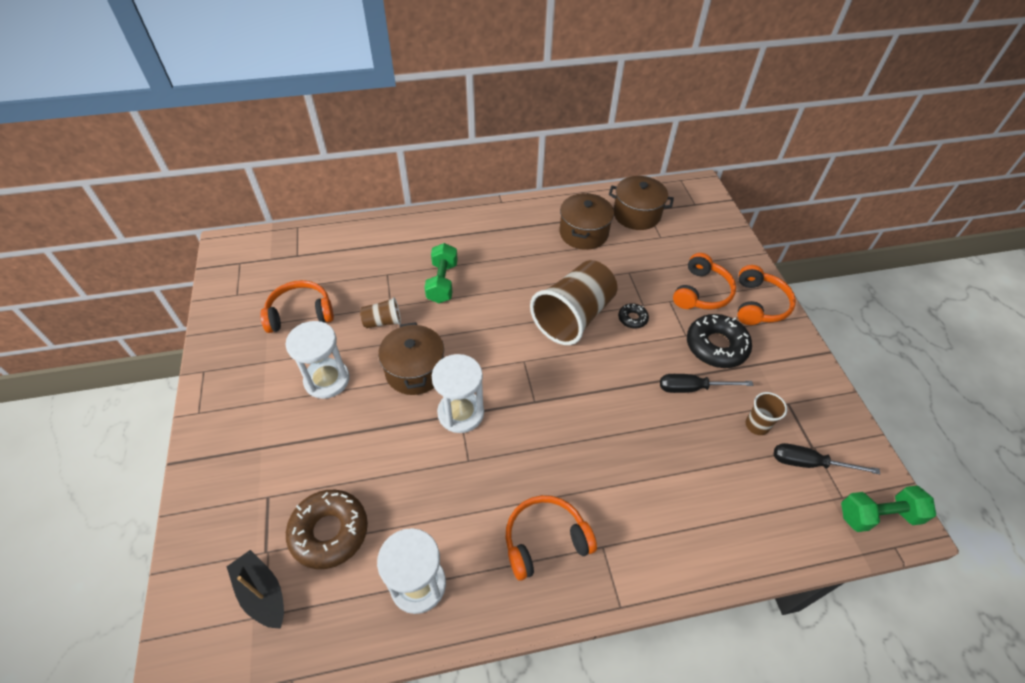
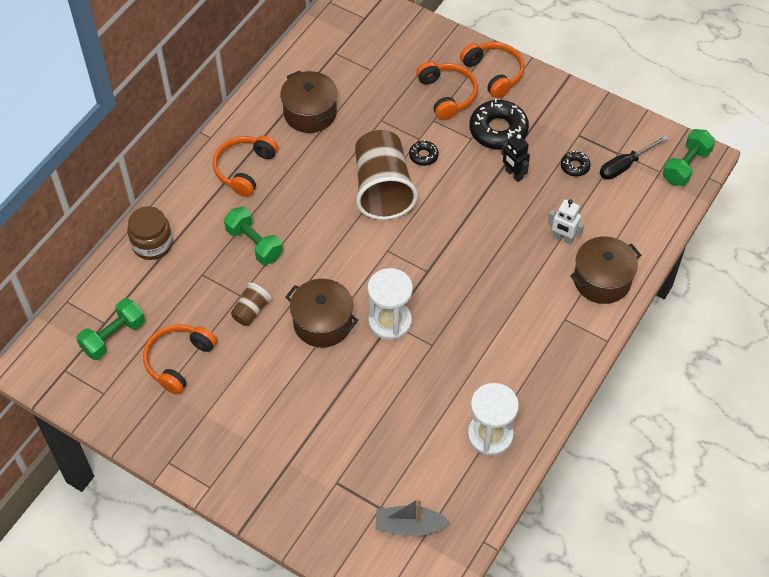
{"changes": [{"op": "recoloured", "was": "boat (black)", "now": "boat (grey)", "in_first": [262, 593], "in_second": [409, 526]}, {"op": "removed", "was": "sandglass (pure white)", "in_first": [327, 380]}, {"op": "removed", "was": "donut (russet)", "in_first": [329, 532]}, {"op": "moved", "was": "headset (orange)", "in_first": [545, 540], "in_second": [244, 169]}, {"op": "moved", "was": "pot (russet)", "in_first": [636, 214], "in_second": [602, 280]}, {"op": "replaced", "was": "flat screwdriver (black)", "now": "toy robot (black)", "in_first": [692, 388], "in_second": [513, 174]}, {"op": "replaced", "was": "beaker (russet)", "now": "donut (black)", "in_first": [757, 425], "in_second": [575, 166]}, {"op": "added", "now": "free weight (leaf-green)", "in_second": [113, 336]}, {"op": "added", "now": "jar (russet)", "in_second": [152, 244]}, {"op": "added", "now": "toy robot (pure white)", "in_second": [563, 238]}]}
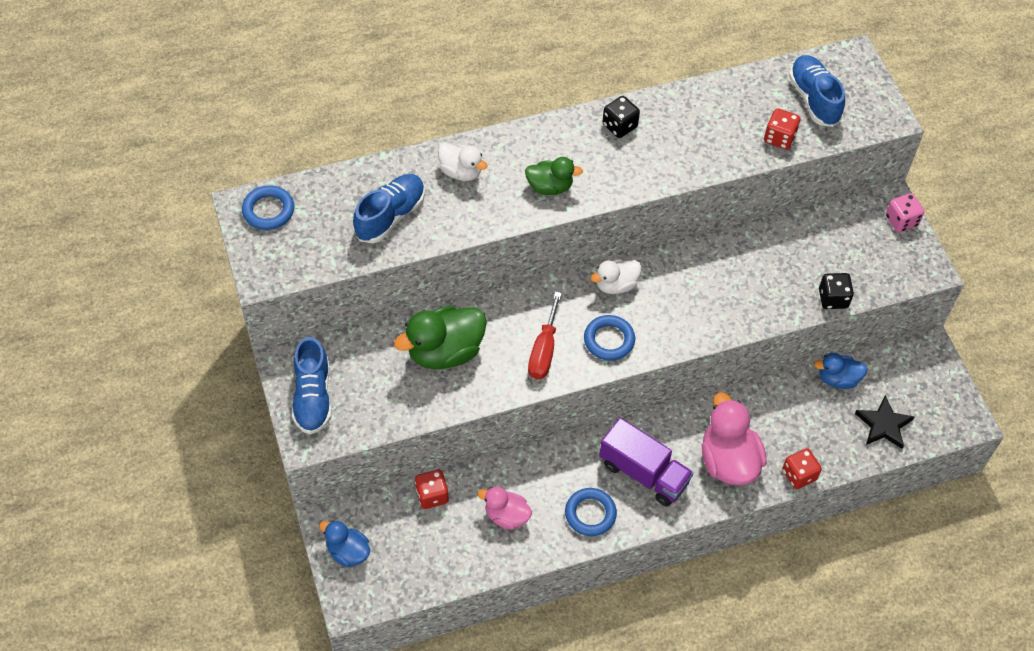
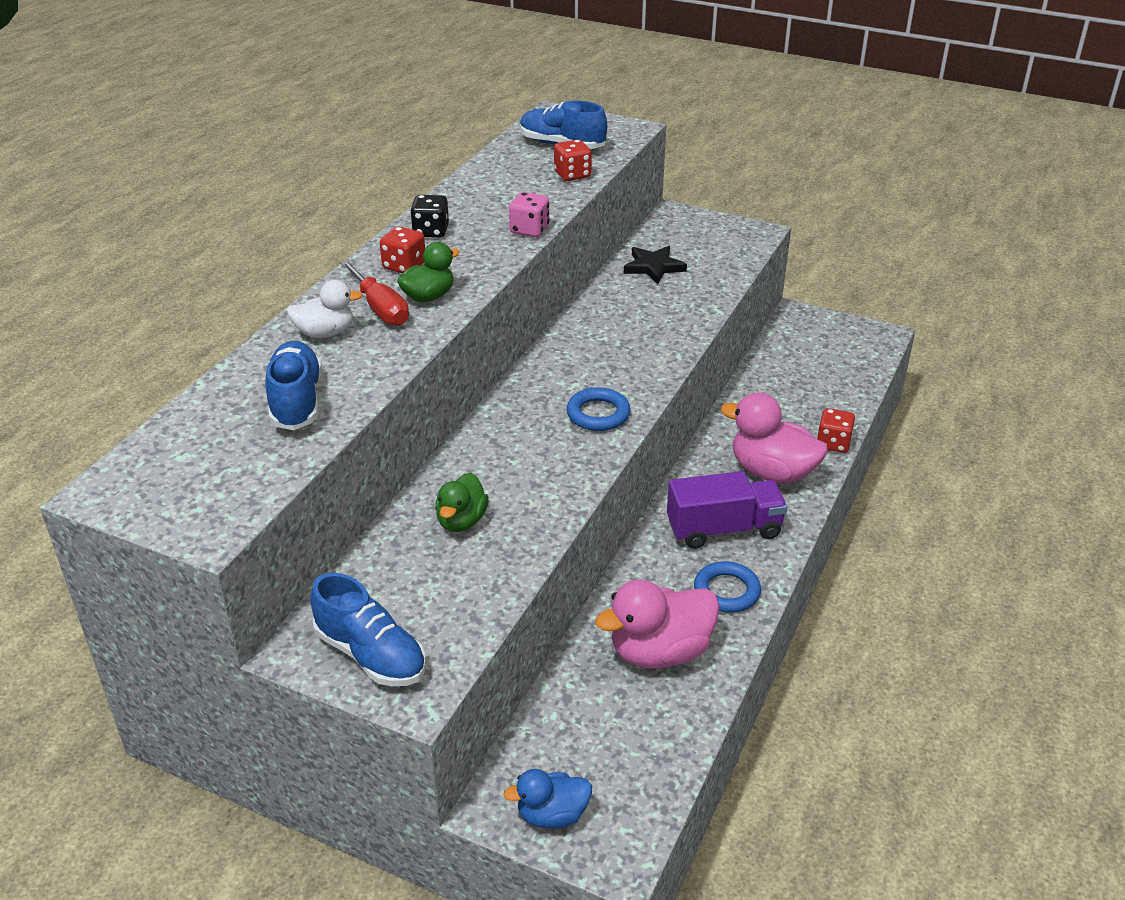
{"changes": [{"op": "removed", "was": "torus (blue)", "in_first": [268, 210]}, {"op": "resized", "was": "toy duck (leaf-green)", "in_first": [445, 352], "in_second": [461, 521], "ratio": 0.59}, {"op": "moved", "was": "dice (crimson)", "in_first": [432, 495], "in_second": [404, 266]}, {"op": "resized", "was": "toy duck (rosy)", "in_first": [506, 516], "in_second": [659, 652], "ratio": 1.7}, {"op": "moved", "was": "flat screwdriver (crimson)", "in_first": [544, 350], "in_second": [380, 308]}, {"op": "removed", "was": "toy duck (pure white)", "in_first": [616, 285]}, {"op": "removed", "was": "toy duck (blue)", "in_first": [838, 379]}, {"op": "removed", "was": "dice (black)", "in_first": [833, 298]}, {"op": "moved", "was": "star shape (black)", "in_first": [883, 425], "in_second": [653, 267]}, {"op": "moved", "was": "dice (rosy)", "in_first": [901, 221], "in_second": [529, 230]}]}
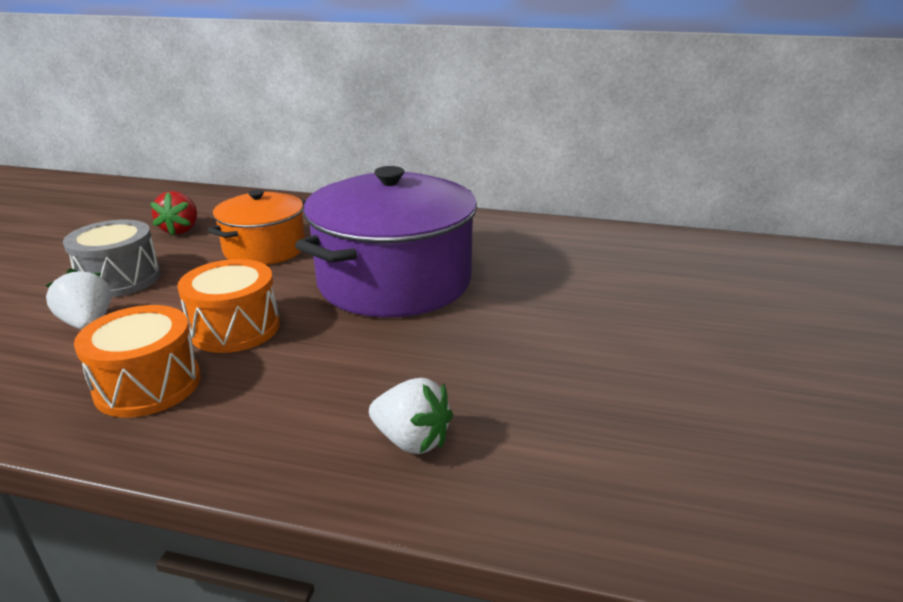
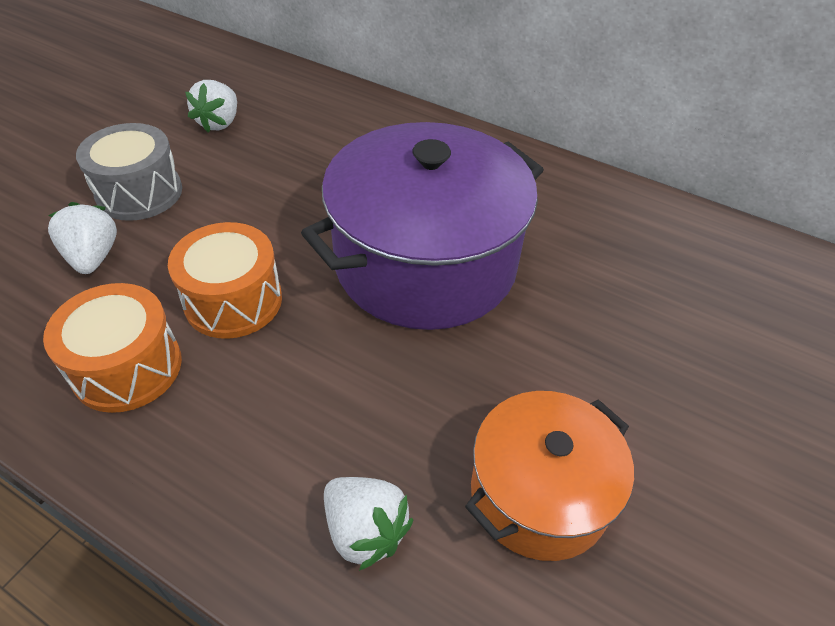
{"changes": [{"op": "recoloured", "was": "berry (crimson)", "now": "berry (pure white)", "in_first": [180, 230], "in_second": [219, 123]}, {"op": "moved", "was": "pot (orange)", "in_first": [265, 249], "in_second": [539, 493]}]}
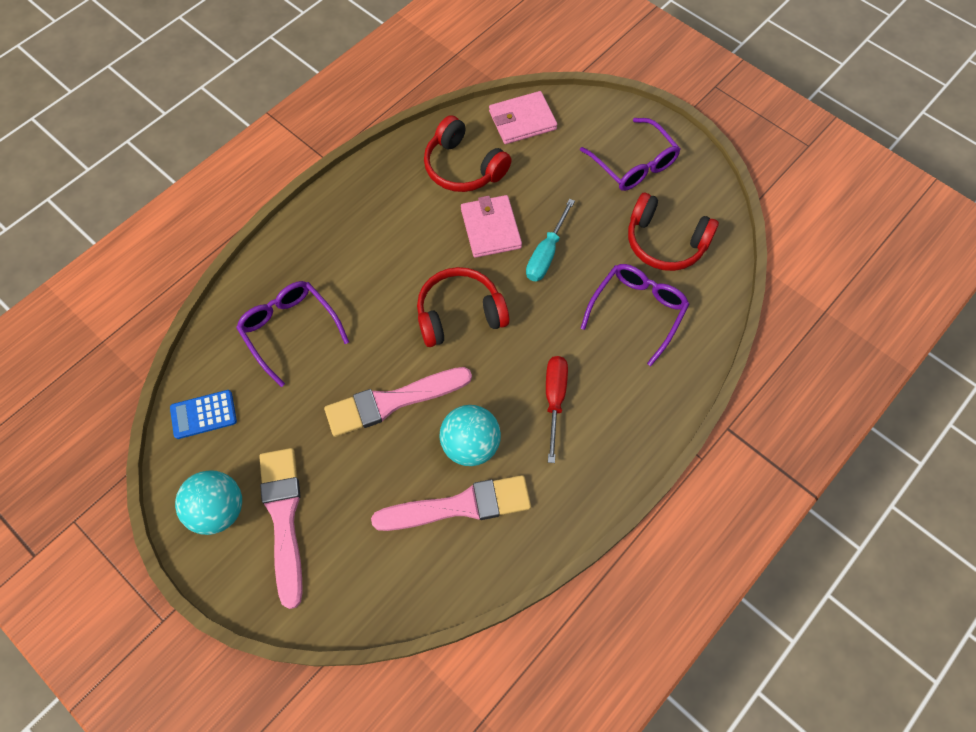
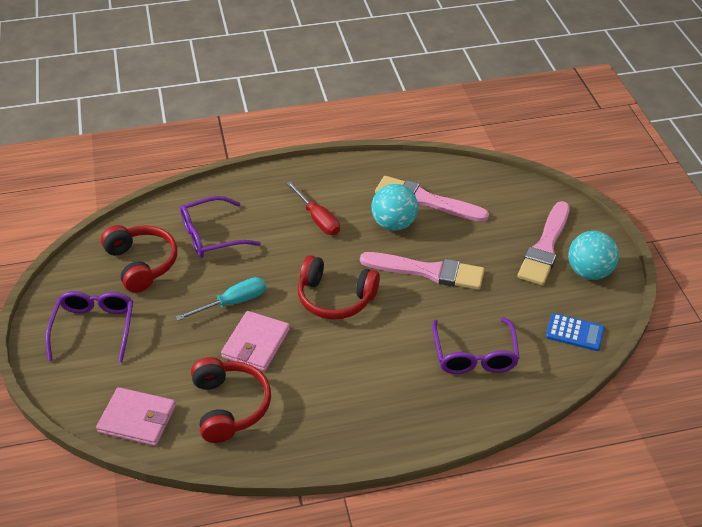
{"changes": [{"op": "turned", "was": "flat screwdriver (crimson)", "in_first": [554, 400], "in_second": [318, 219], "clockwise": -75}]}
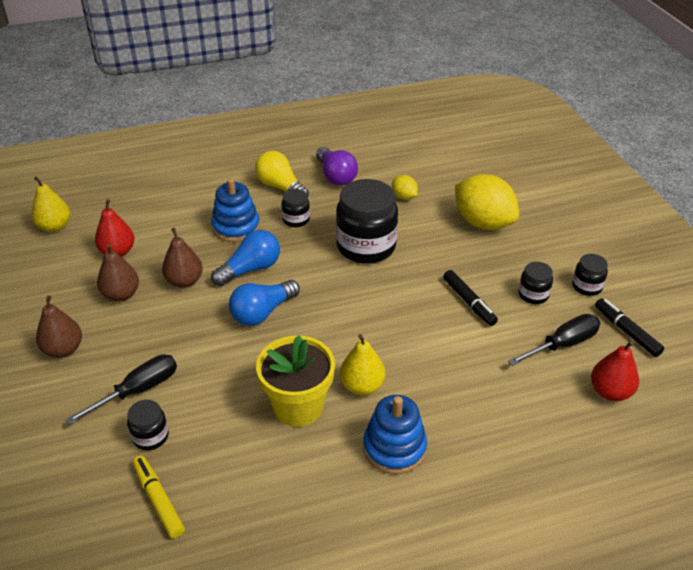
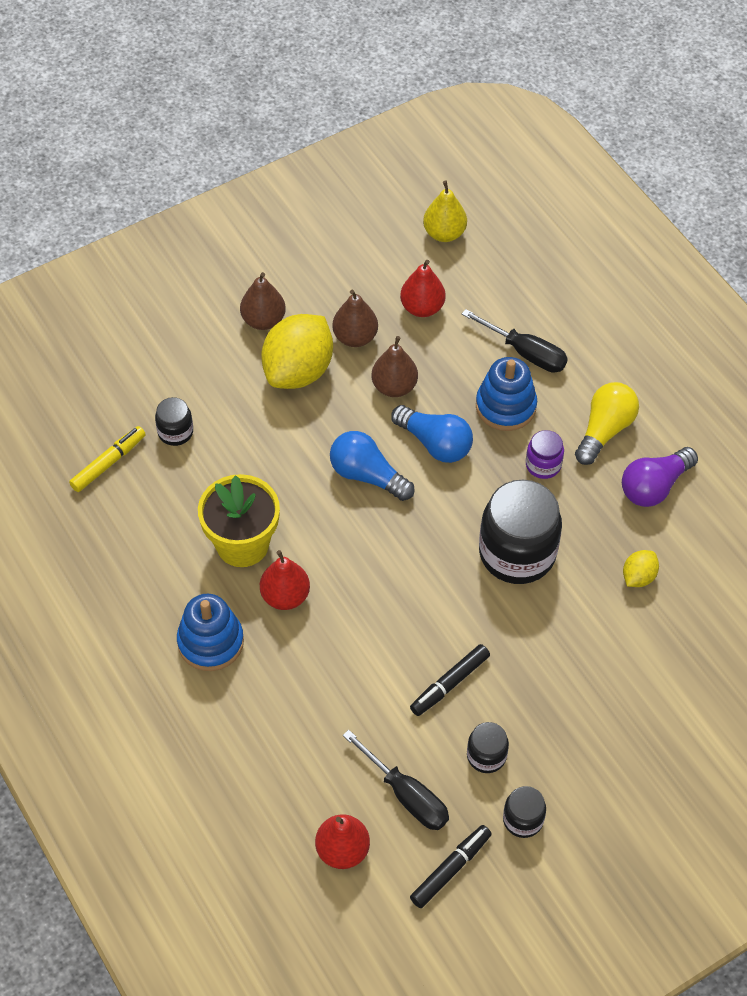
{"changes": [{"op": "moved", "was": "flat screwdriver (black)", "in_first": [139, 390], "in_second": [526, 353]}, {"op": "recoloured", "was": "jar (black)", "now": "jar (purple)", "in_first": [296, 220], "in_second": [543, 465]}, {"op": "recoloured", "was": "pear fruit (golden)", "now": "pear fruit (crimson)", "in_first": [362, 386], "in_second": [285, 596]}, {"op": "moved", "was": "citrus fruit (golden)", "in_first": [483, 223], "in_second": [298, 371]}]}
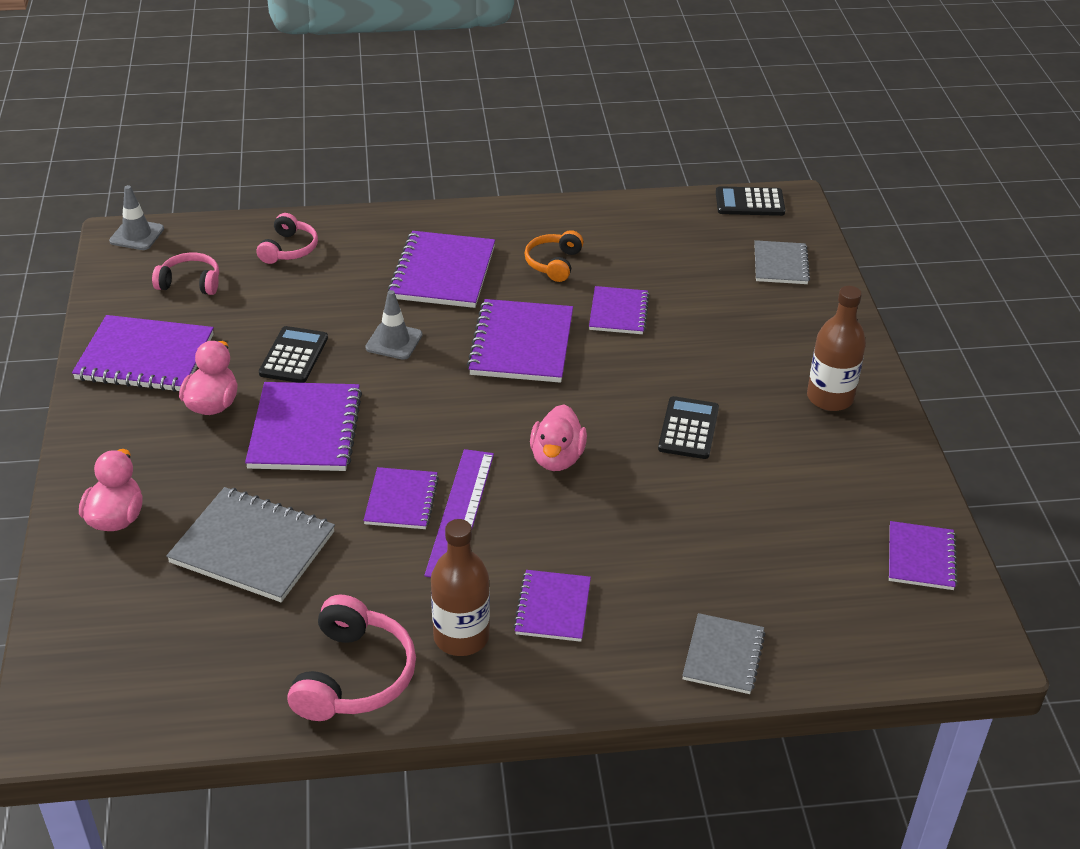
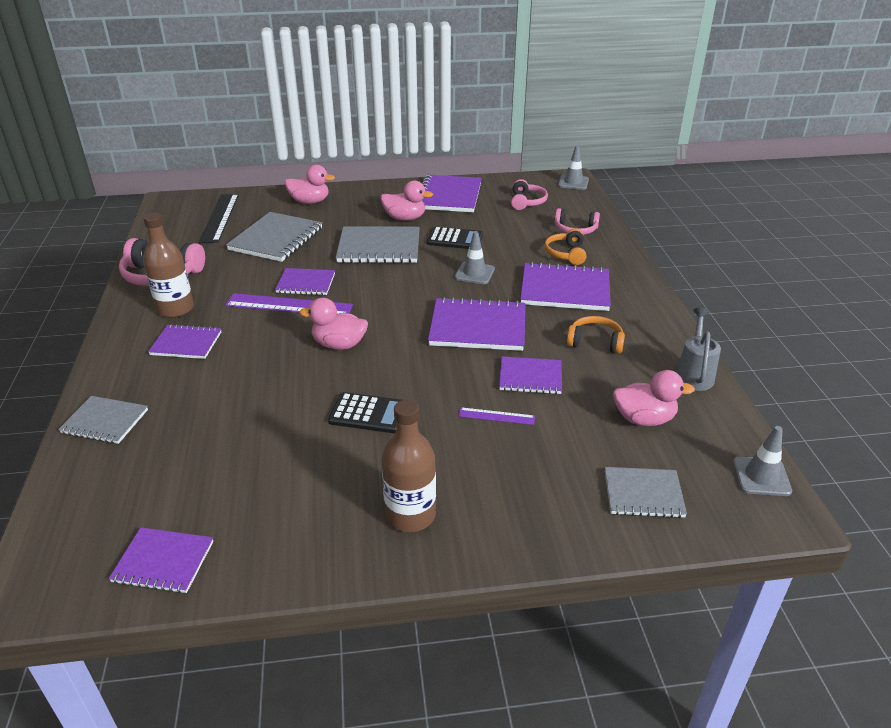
{"changes": [{"op": "recoloured", "was": "exercise book (purple)", "now": "exercise book (grey)", "in_first": [305, 430], "in_second": [379, 248]}, {"op": "replaced", "was": "calculator (black)", "now": "safety cone (grey)", "in_first": [749, 202], "in_second": [761, 476]}, {"op": "added", "now": "ruler (black)", "in_second": [220, 217]}, {"op": "added", "now": "ruler (purple)", "in_second": [496, 416]}, {"op": "added", "now": "headset (orange)", "in_second": [566, 254]}, {"op": "added", "now": "toy duck (rosy)", "in_second": [644, 419]}, {"op": "added", "now": "watering can (grey)", "in_second": [694, 374]}]}
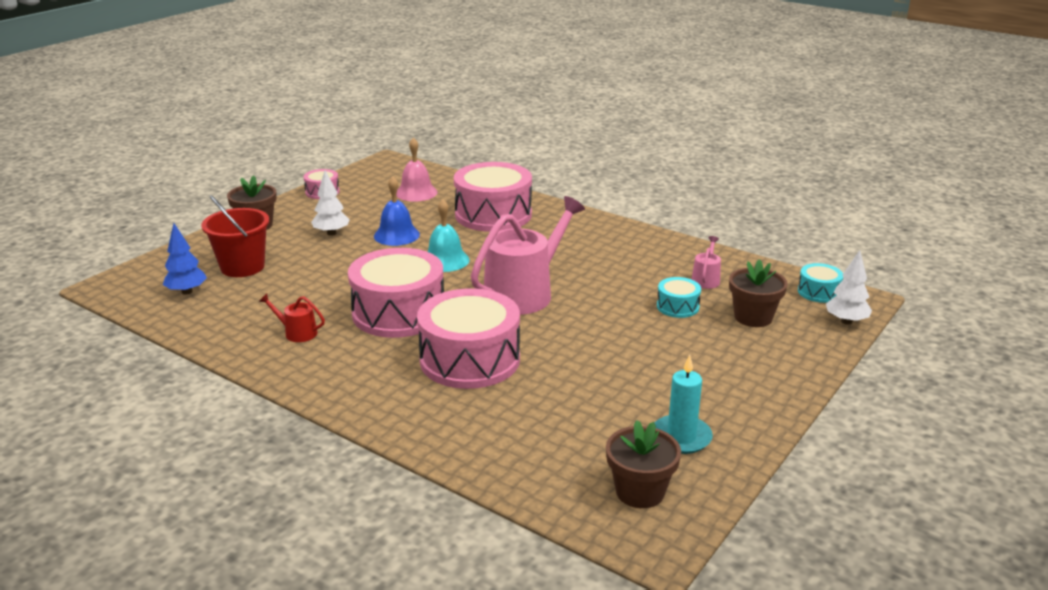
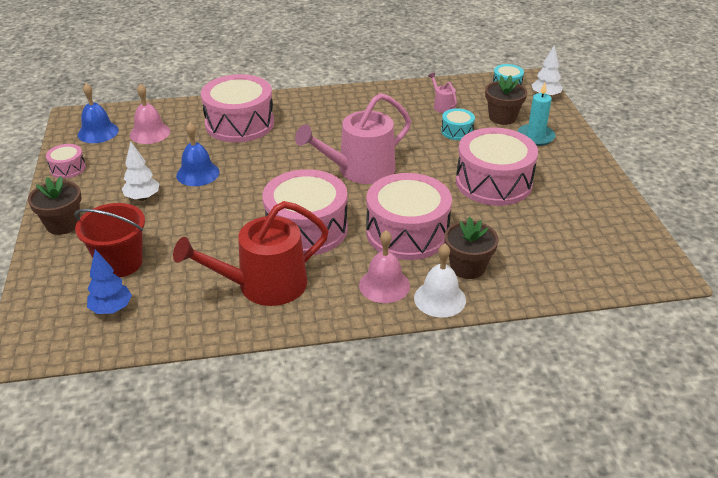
{"changes": [{"op": "resized", "was": "watering can (crimson)", "in_first": [297, 333], "in_second": [264, 285], "ratio": 2.31}, {"op": "removed", "was": "school bell (turquoise)", "in_first": [445, 260]}, {"op": "turned", "was": "watering can (rosy)", "in_first": [524, 293], "in_second": [360, 170], "clockwise": -120}, {"op": "moved", "was": "potted plant (russet)", "in_first": [640, 491], "in_second": [467, 267]}, {"op": "moved", "was": "candle (turquoise)", "in_first": [681, 437], "in_second": [535, 137]}, {"op": "added", "now": "school bell (blue)", "in_second": [98, 132]}, {"op": "added", "now": "school bell (rosy)", "in_second": [384, 285]}, {"op": "added", "now": "school bell (pure white)", "in_second": [440, 299]}, {"op": "added", "now": "toy drum (rosy)", "in_second": [493, 182]}]}
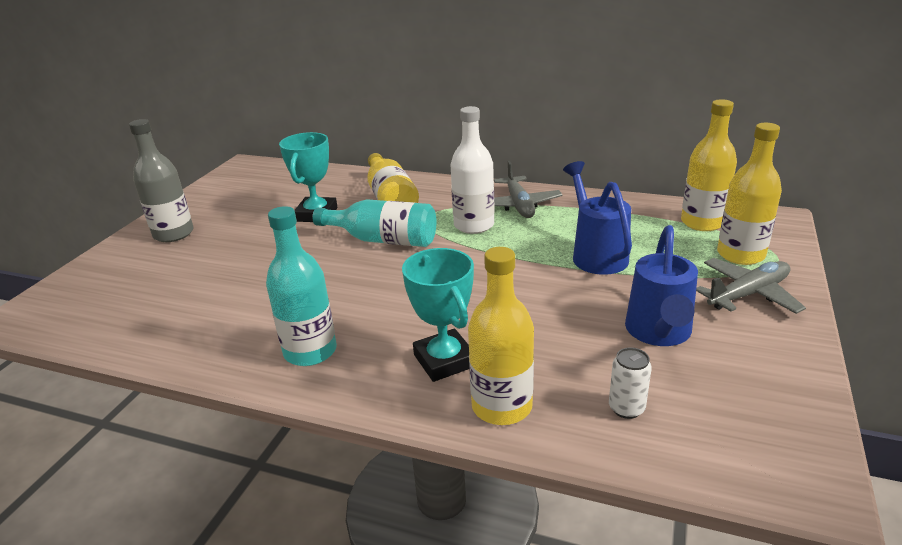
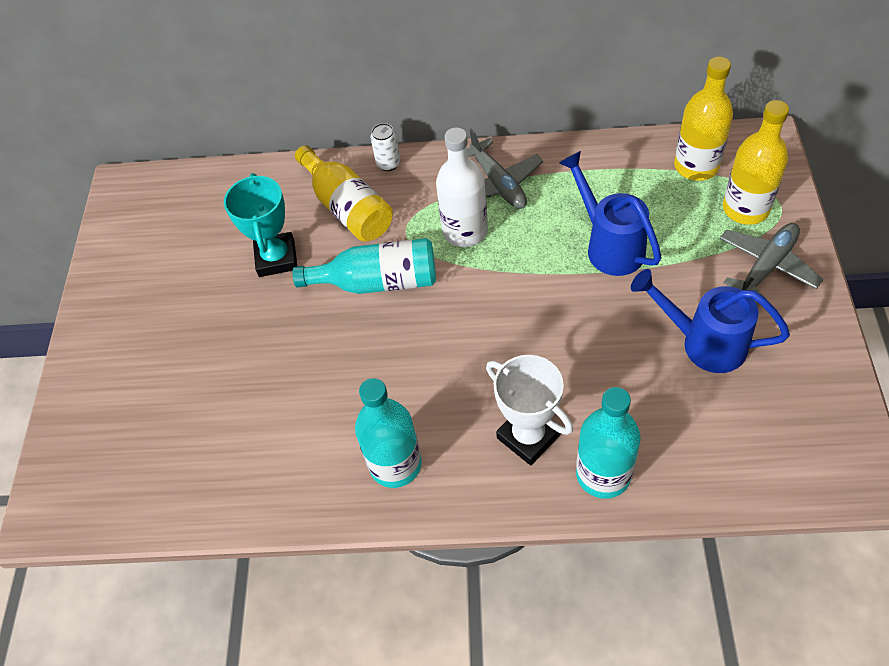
{"changes": [{"op": "removed", "was": "bottle (grey)", "in_first": [173, 234]}, {"op": "recoloured", "was": "prize cup (turquoise)", "now": "prize cup (pure white)", "in_first": [444, 360], "in_second": [528, 436]}, {"op": "recoloured", "was": "bottle (golden)", "now": "bottle (turquoise)", "in_first": [502, 406], "in_second": [603, 474]}, {"op": "moved", "was": "can (pure white)", "in_first": [626, 408], "in_second": [388, 164]}, {"op": "turned", "was": "watering can (blue)", "in_first": [658, 333], "in_second": [704, 343], "clockwise": 120}]}
